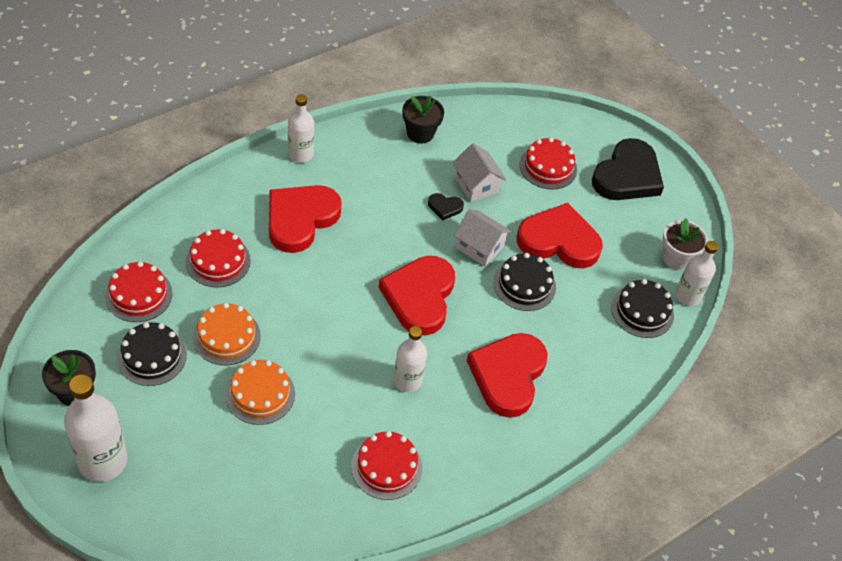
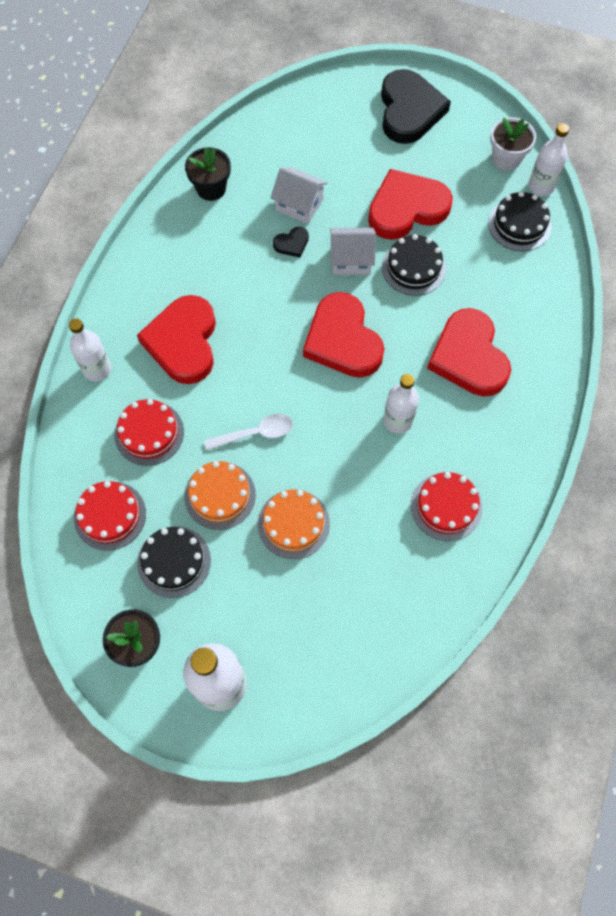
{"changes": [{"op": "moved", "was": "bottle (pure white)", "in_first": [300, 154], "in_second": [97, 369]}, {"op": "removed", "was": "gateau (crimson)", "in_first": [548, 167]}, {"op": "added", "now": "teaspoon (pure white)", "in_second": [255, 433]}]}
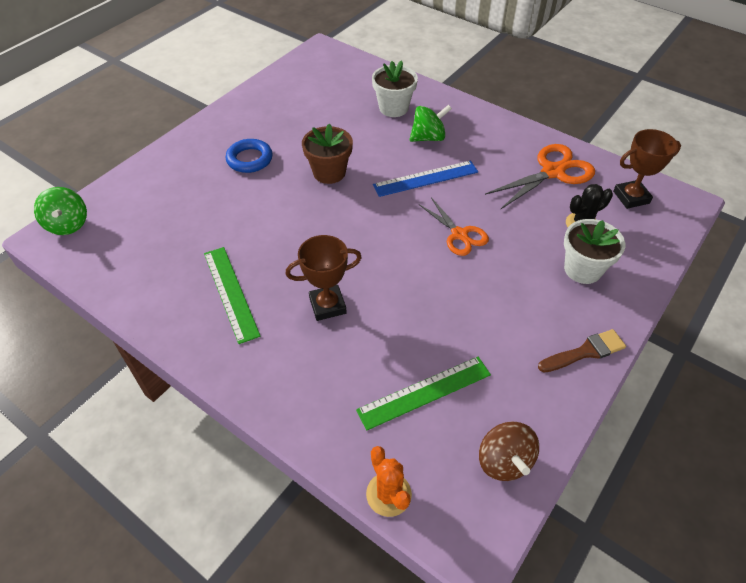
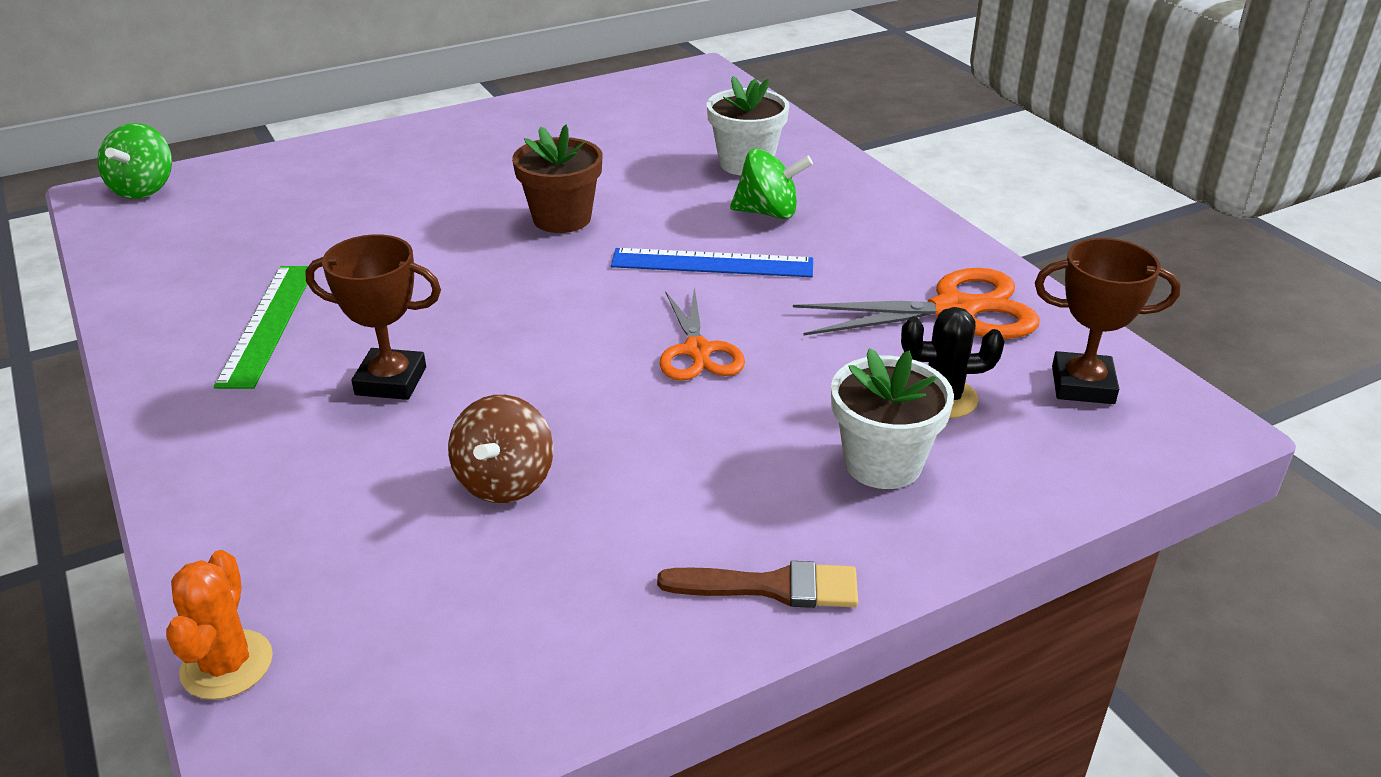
{"changes": [{"op": "removed", "was": "torus (blue)", "in_first": [249, 159]}, {"op": "removed", "was": "ruler (leaf-green)", "in_first": [424, 392]}, {"op": "moved", "was": "toy top (russet)", "in_first": [504, 461], "in_second": [505, 482]}]}
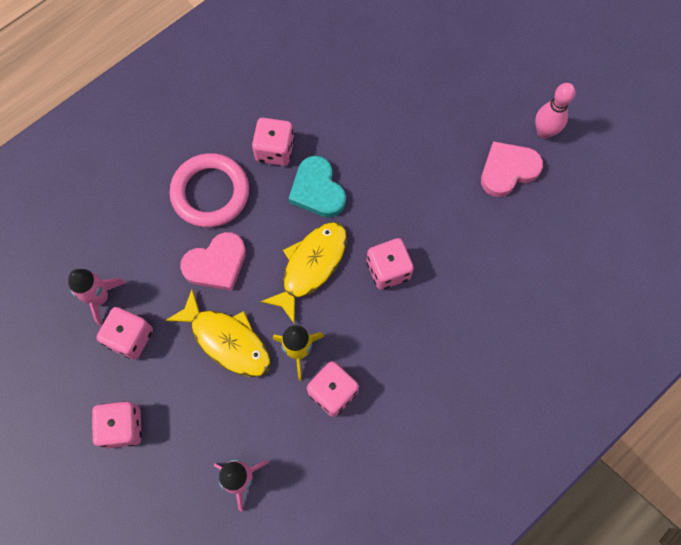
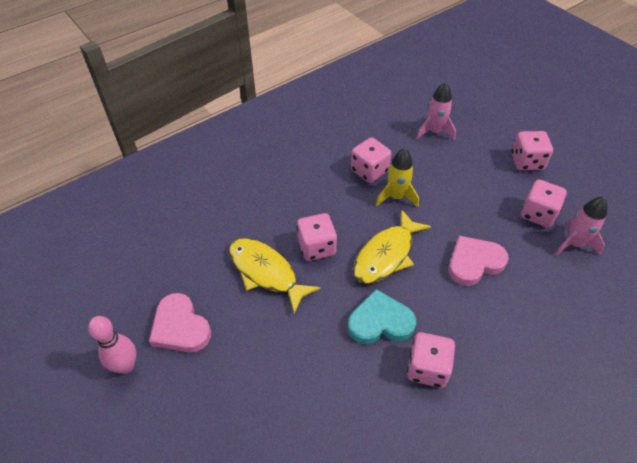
{"changes": [{"op": "moved", "was": "fish figure (golden)", "in_first": [227, 340], "in_second": [266, 272]}, {"op": "removed", "was": "torus (rosy)", "in_first": [210, 193]}, {"op": "turned", "was": "heart (turquoise)", "in_first": [317, 190], "in_second": [380, 322], "clockwise": -75}, {"op": "turned", "was": "heart (rosy)", "in_first": [508, 170], "in_second": [180, 327], "clockwise": 75}]}
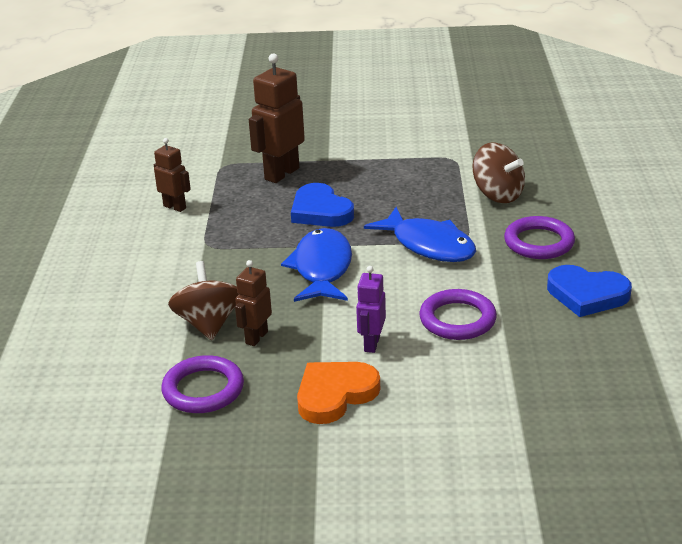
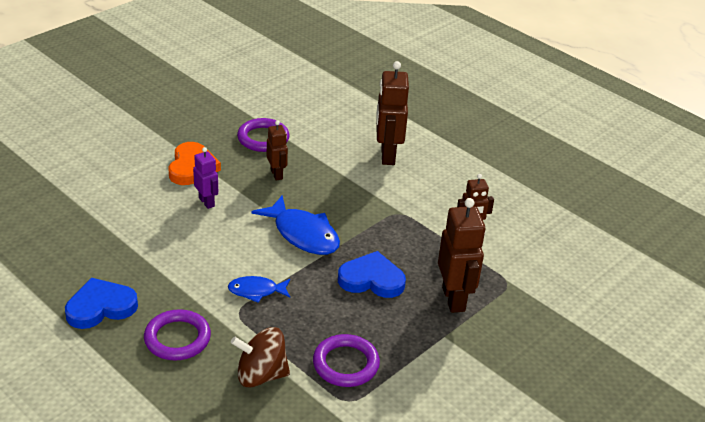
{"changes": [{"op": "removed", "was": "toy top (russet)", "in_first": [208, 324]}, {"op": "resized", "was": "fish figure (blue)", "in_first": [429, 245], "in_second": [256, 291], "ratio": 0.58}, {"op": "moved", "was": "torus (purple)", "in_first": [457, 319], "in_second": [346, 364]}, {"op": "added", "now": "toy robot (russet)", "in_second": [387, 155]}]}
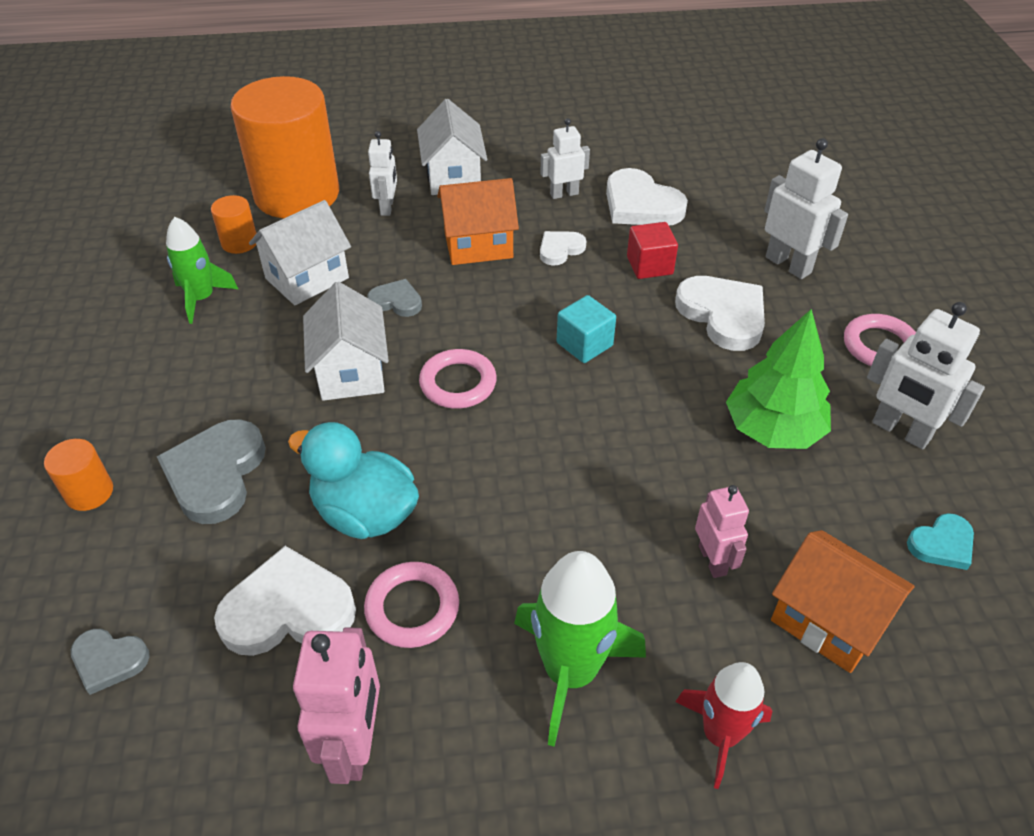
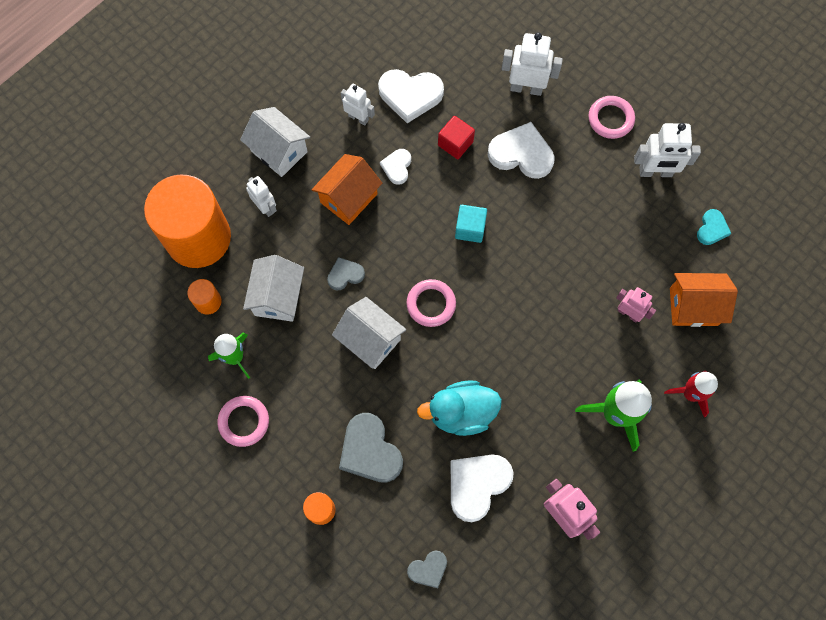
{"changes": [{"op": "moved", "was": "torus (rosy)", "in_first": [412, 608], "in_second": [244, 421]}, {"op": "turned", "was": "toy robot (pure white)", "in_first": [564, 194], "in_second": [358, 118], "clockwise": 90}, {"op": "removed", "was": "fir tree (leaf-green)", "in_first": [773, 429]}]}
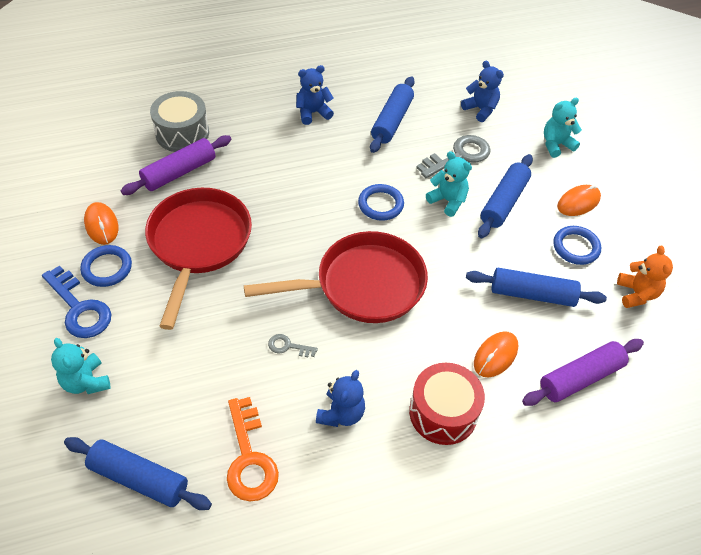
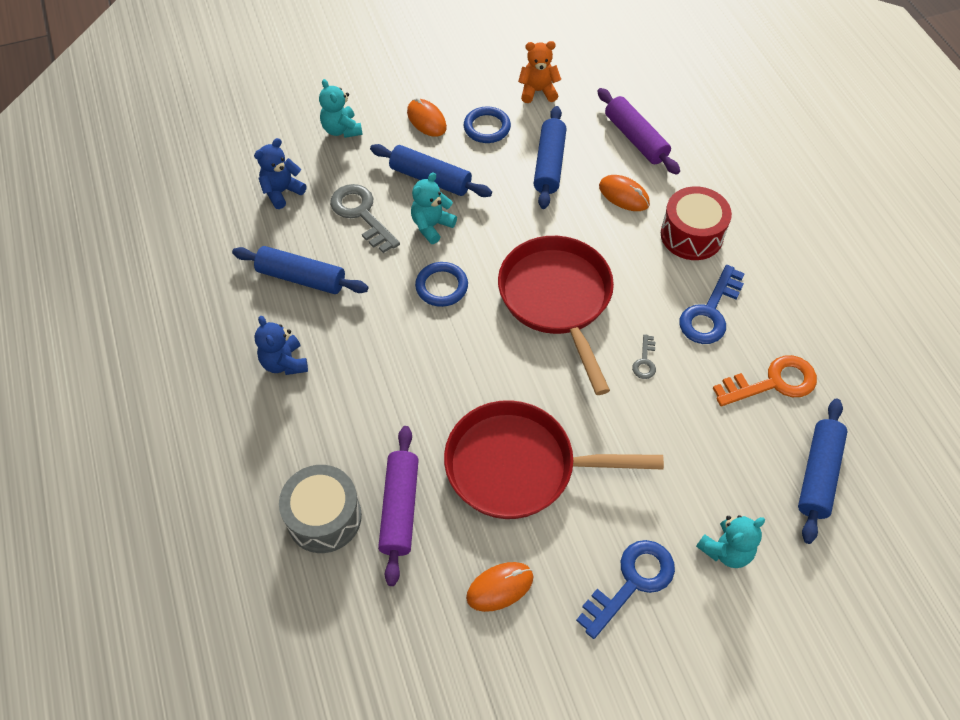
{"changes": [{"op": "removed", "was": "torus (blue)", "in_first": [107, 268]}, {"op": "turned", "was": "pastry roller (purple)", "in_first": [179, 172], "in_second": [400, 508], "clockwise": 45}, {"op": "replaced", "was": "teddy (blue)", "now": "latchkey (blue)", "in_first": [341, 413], "in_second": [710, 312]}]}
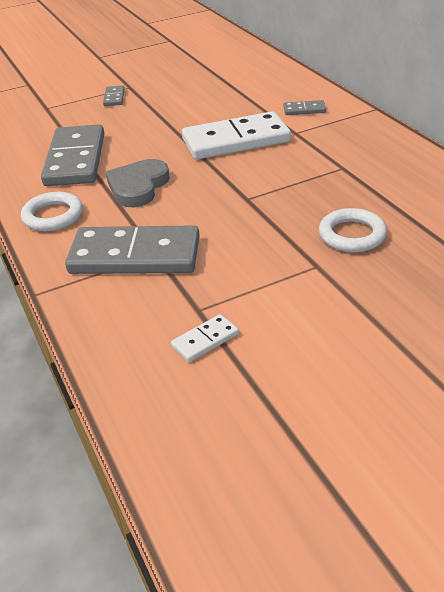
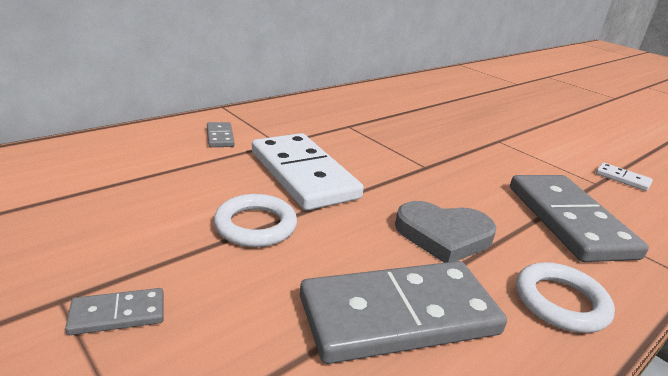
{"changes": [{"op": "moved", "was": "torus (pure white)", "in_first": [352, 235], "in_second": [255, 225]}]}
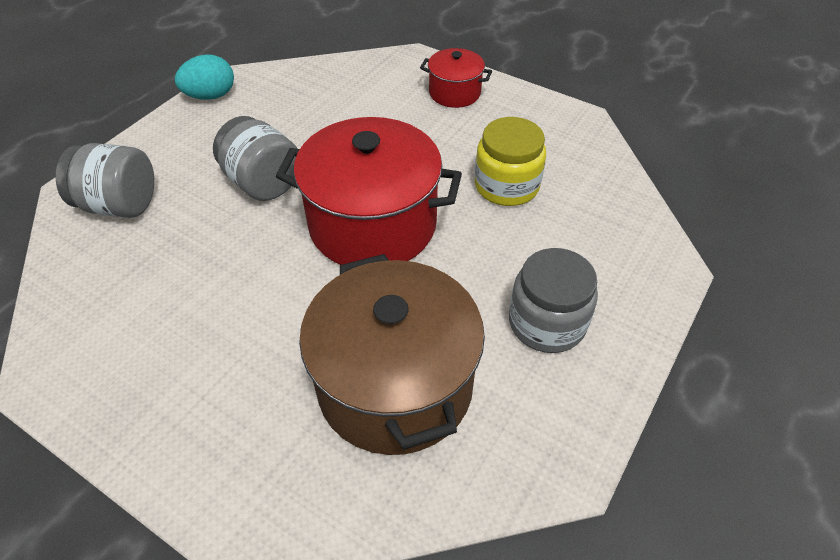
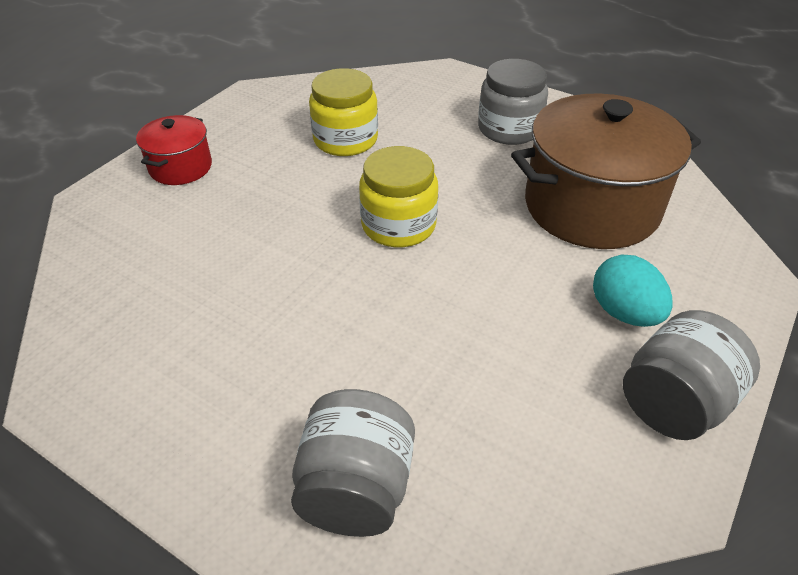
{"changes": [{"op": "moved", "was": "egg (turquoise)", "in_first": [210, 96], "in_second": [624, 313]}, {"op": "moved", "was": "jar (grey)", "in_first": [263, 183], "in_second": [674, 403]}, {"op": "replaced", "was": "pot (crimson)", "now": "jar (golden)", "in_first": [373, 224], "in_second": [398, 225]}]}
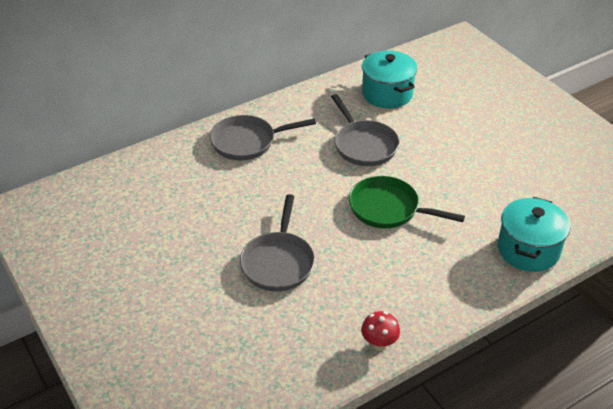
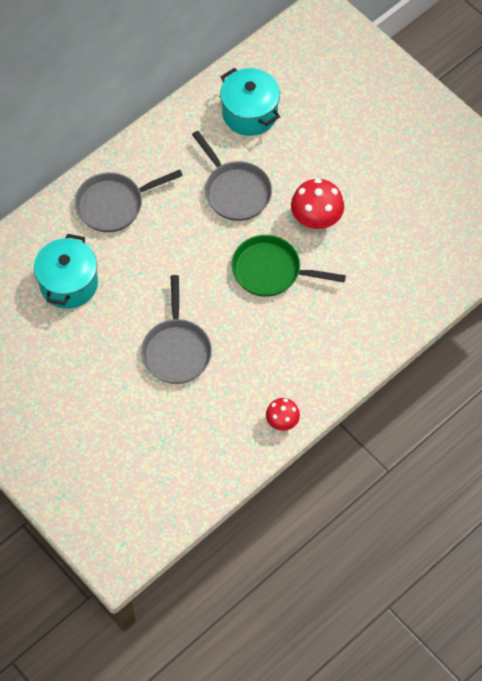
{"changes": [{"op": "moved", "was": "pot (turquoise)", "in_first": [528, 250], "in_second": [69, 284]}, {"op": "added", "now": "toadstool (crimson)", "in_second": [316, 221]}]}
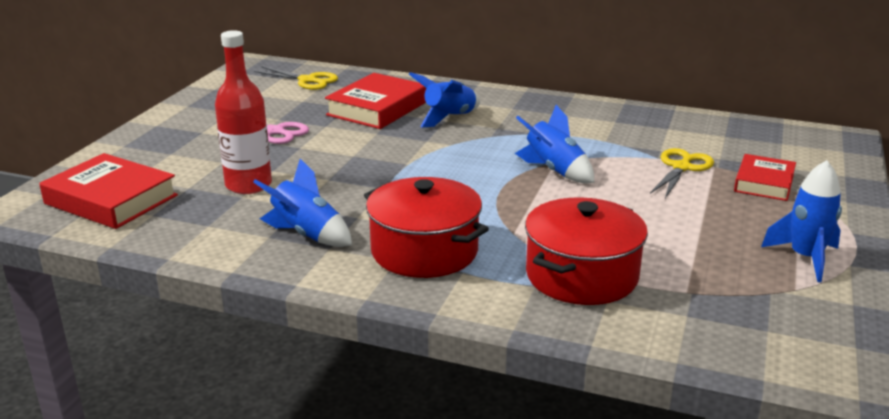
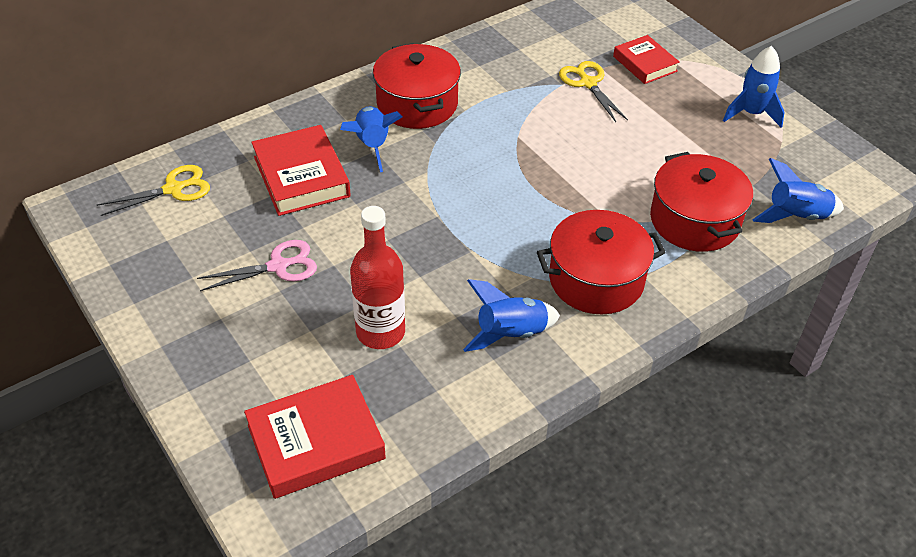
{"changes": [{"op": "moved", "was": "rocket (blue)", "in_first": [554, 170], "in_second": [795, 216]}, {"op": "added", "now": "pot (crimson)", "in_second": [417, 104]}]}
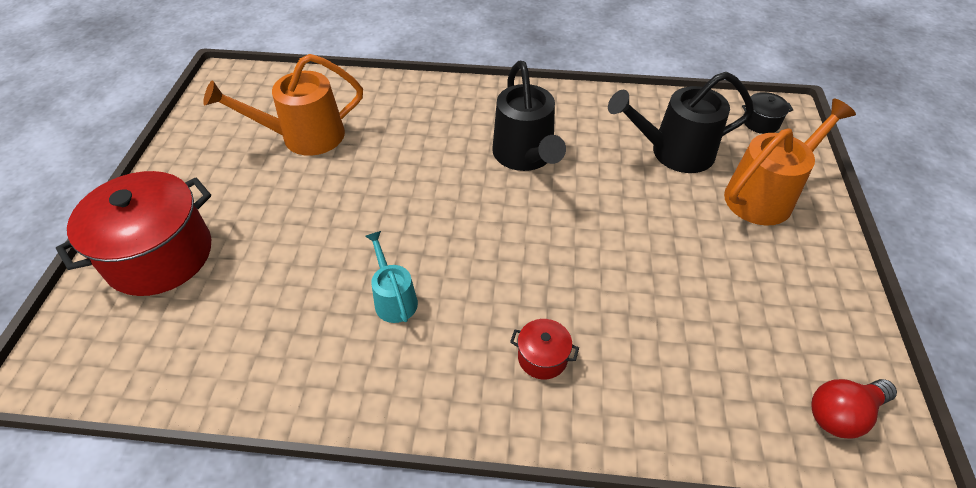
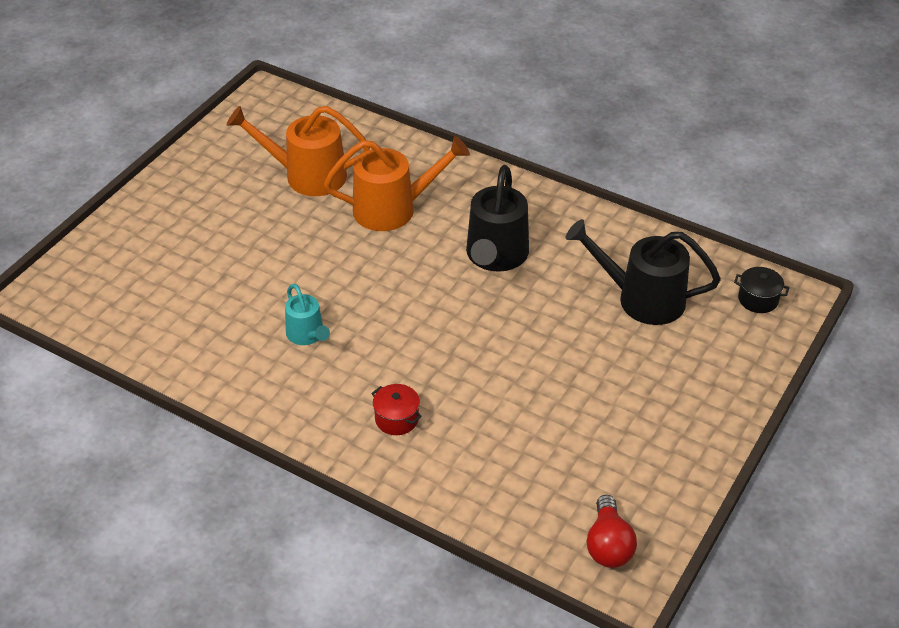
{"changes": [{"op": "removed", "was": "pot (crimson)", "in_first": [159, 255]}, {"op": "turned", "was": "watering can (turquoise)", "in_first": [393, 298], "in_second": [307, 335], "clockwise": 150}, {"op": "moved", "was": "watering can (orange)", "in_first": [765, 195], "in_second": [394, 209]}, {"op": "turned", "was": "light bulb (crimson)", "in_first": [842, 414], "in_second": [608, 545], "clockwise": -90}]}
